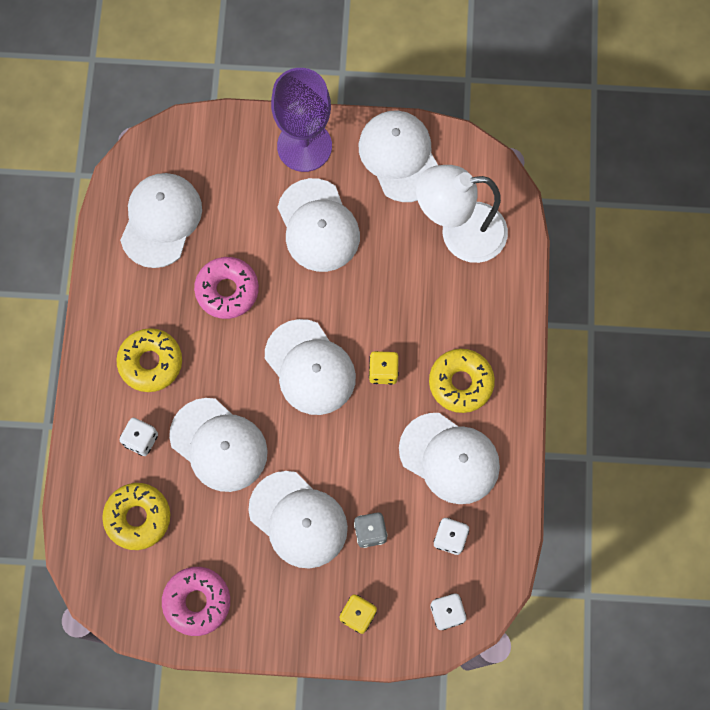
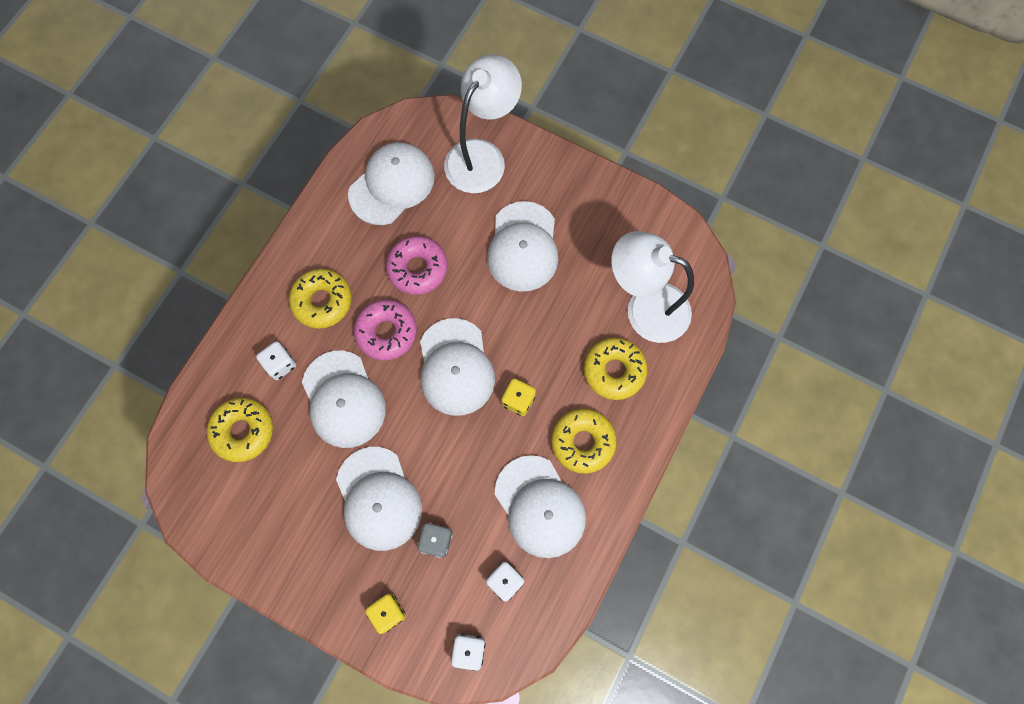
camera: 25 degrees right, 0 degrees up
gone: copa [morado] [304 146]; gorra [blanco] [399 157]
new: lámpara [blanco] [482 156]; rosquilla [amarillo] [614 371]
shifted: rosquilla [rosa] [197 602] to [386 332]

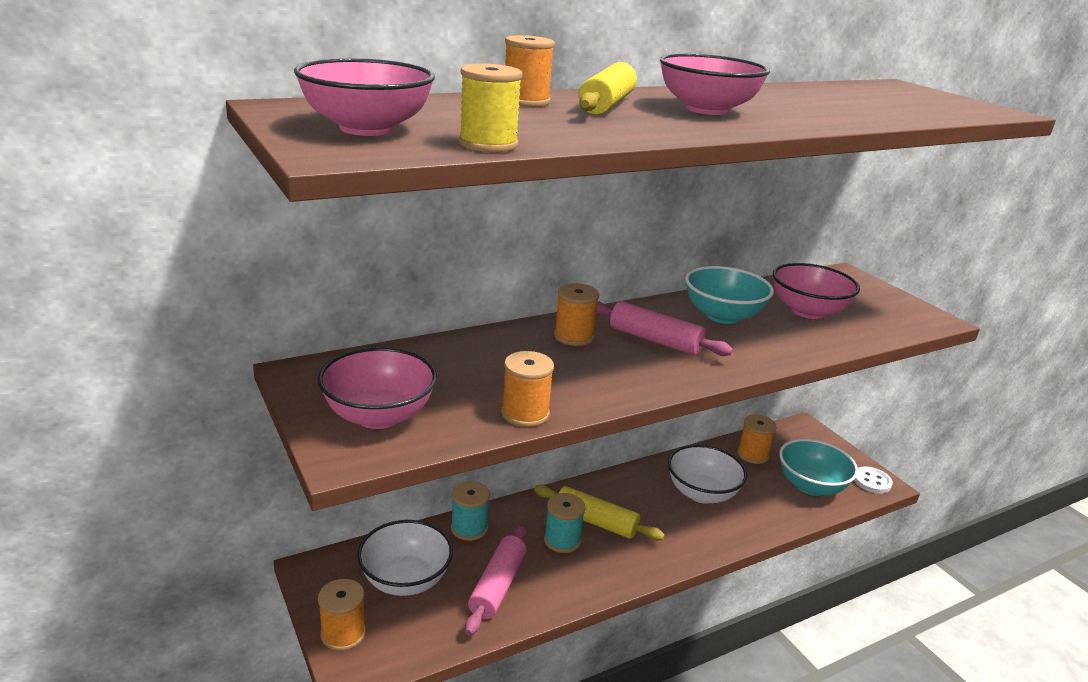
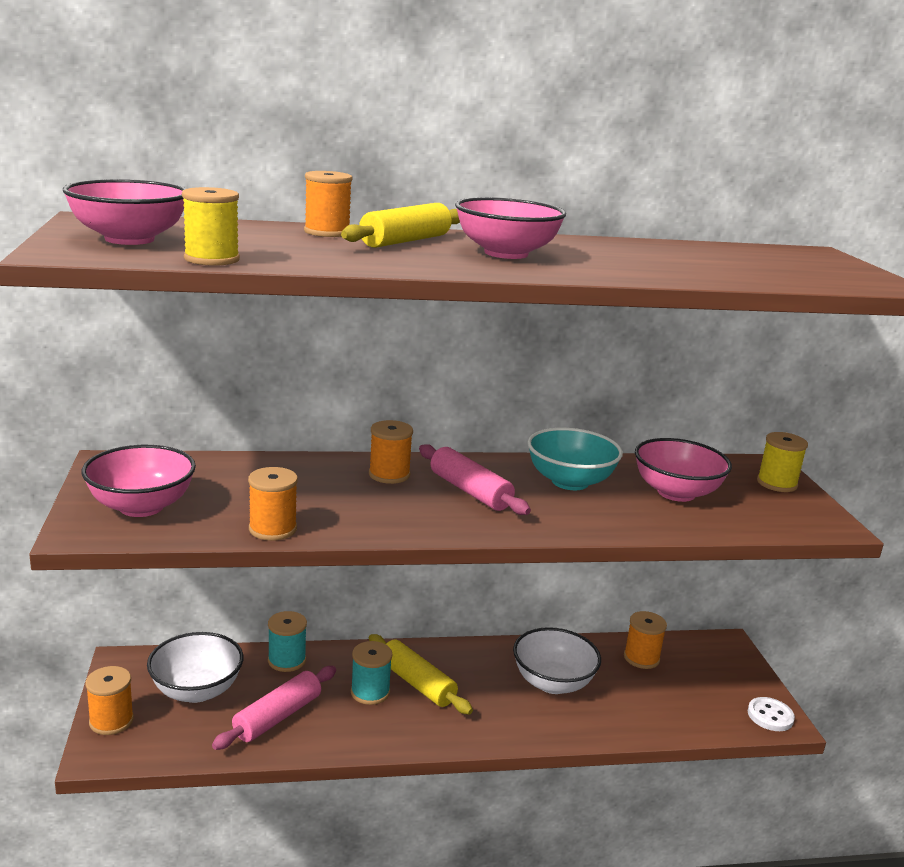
camera: 20 degrees right, 5 degrees down
gone: cuenco [turquesa] [811 486]
new: carrete [amarillo] [777 483]

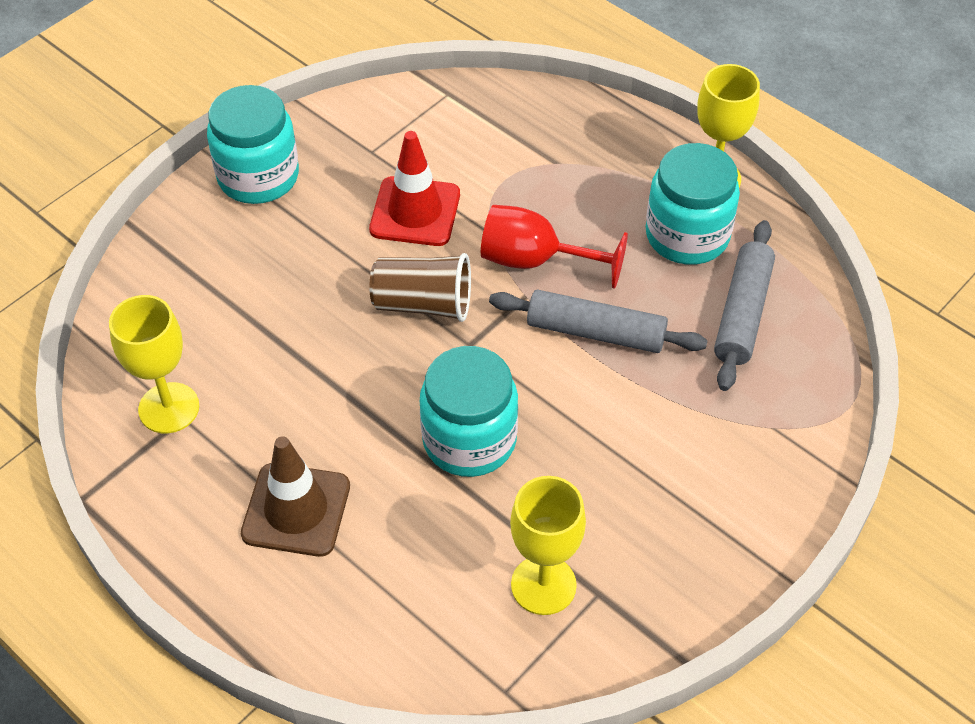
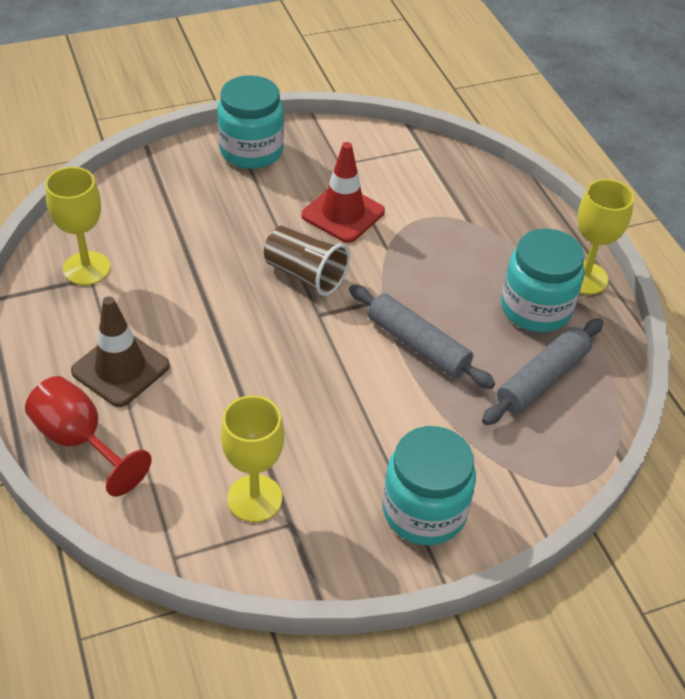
camera: 25 degrees right, 5 degrees down
shifted: copa [rojo] [535 260] to [80 441]; tarro [turquesa] [469 440] to [424 511]

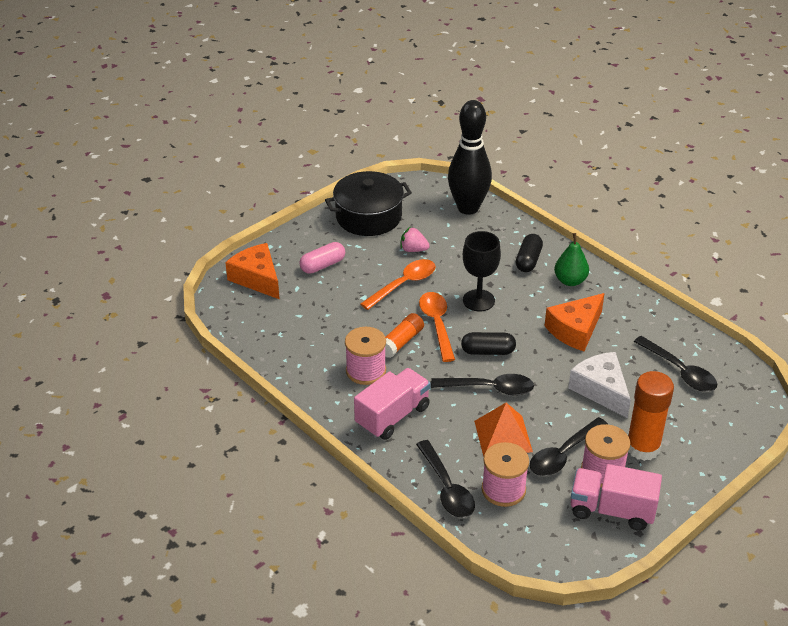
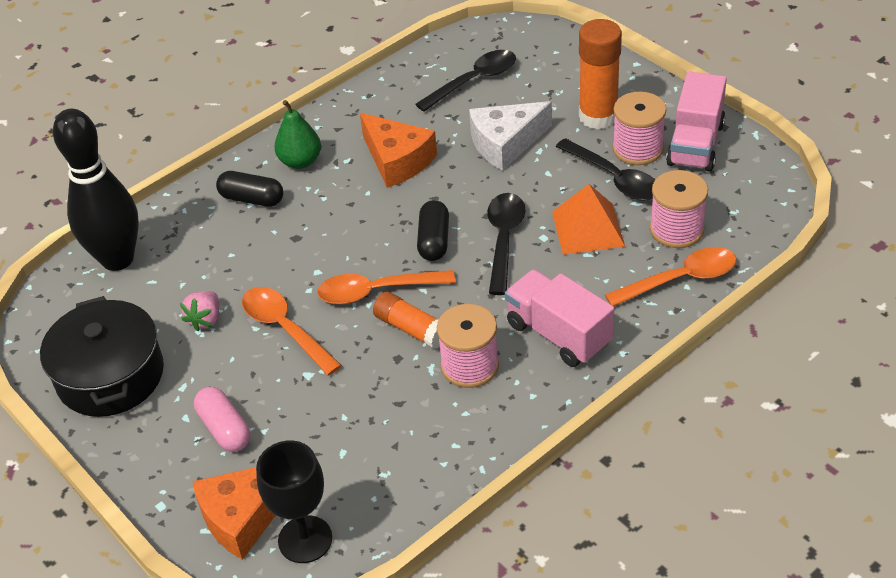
camera: 85 degrees left, 5 degrees up
shifted: copa [negro] [478 300] to [305 539]
repainted: cuchara [negro] [447 488] to cuchara [naranja] [680 279]

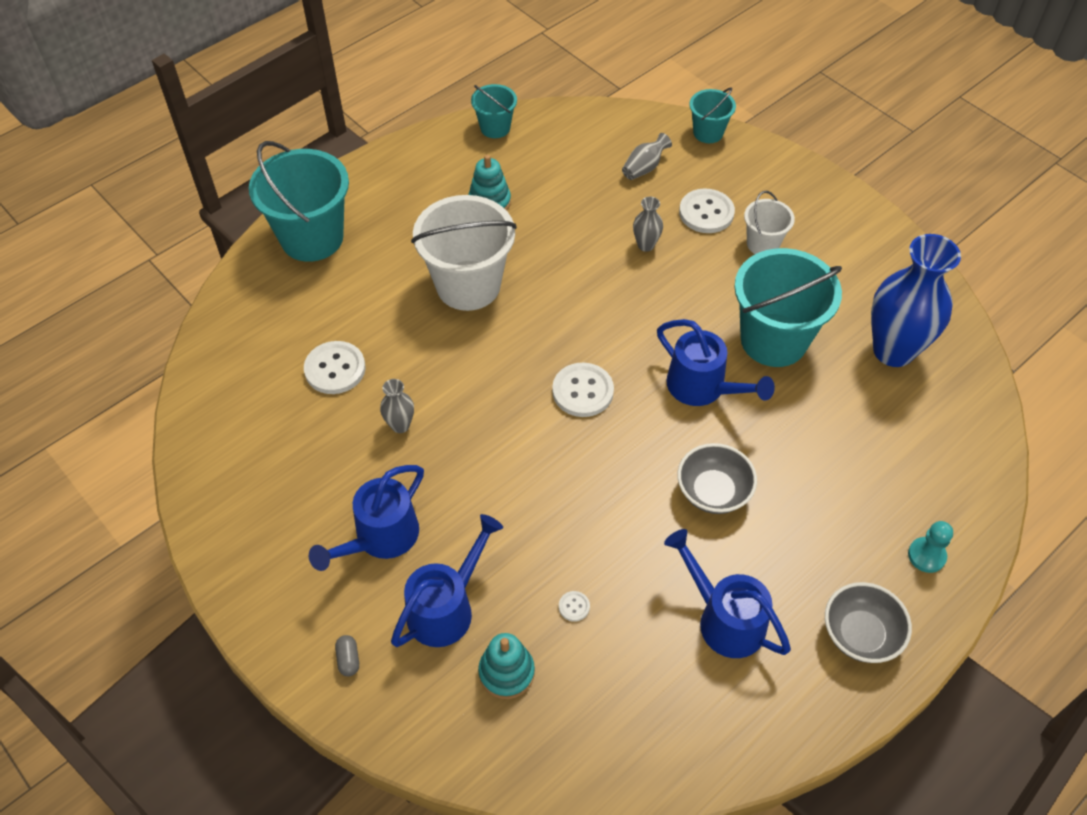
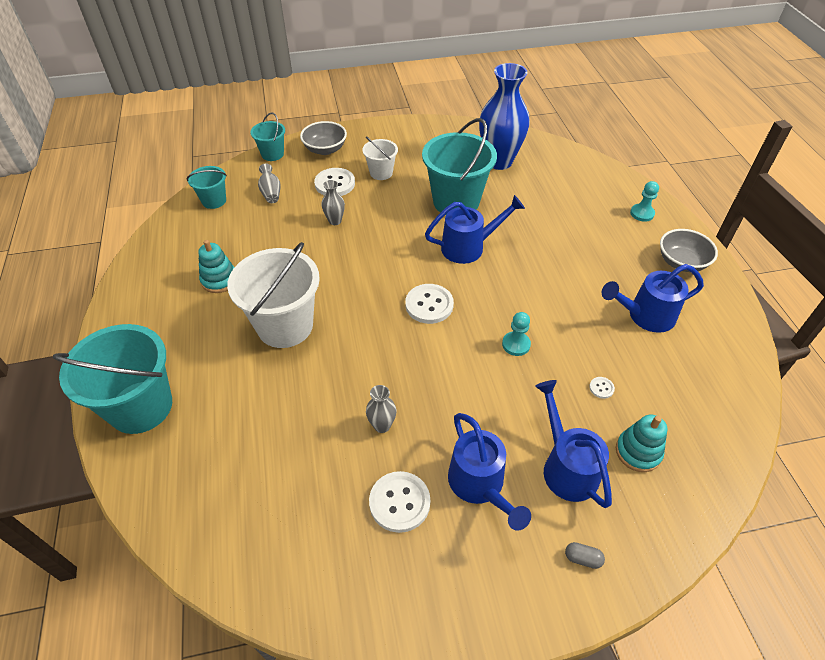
camera: 60 degrees left, 5 degrees down
new: peón [turquesa] [516 344]
shifted: balde [turquesa] [495 128] to [214 201]; cuenco [gris] [713 492] to [325 149]; botón [blanco] [335 369] to [399 502]

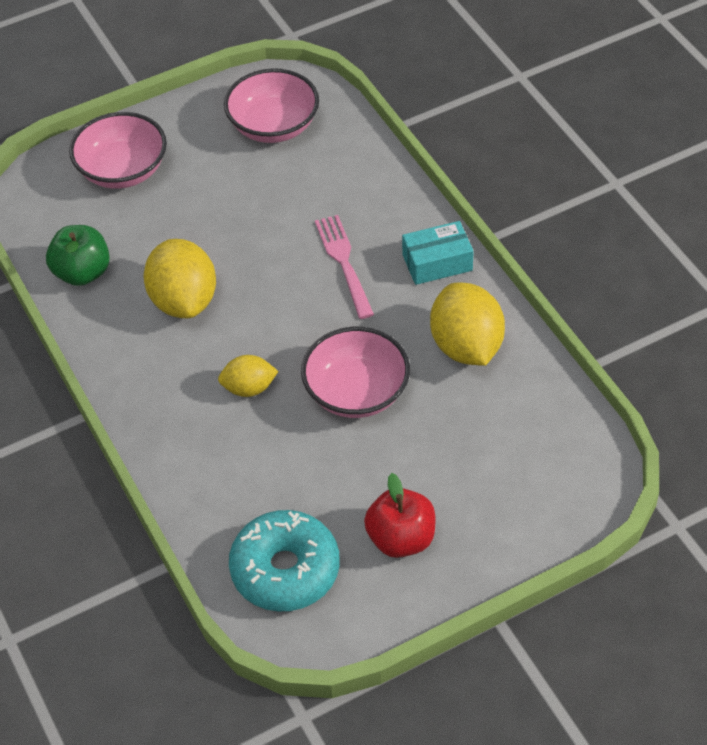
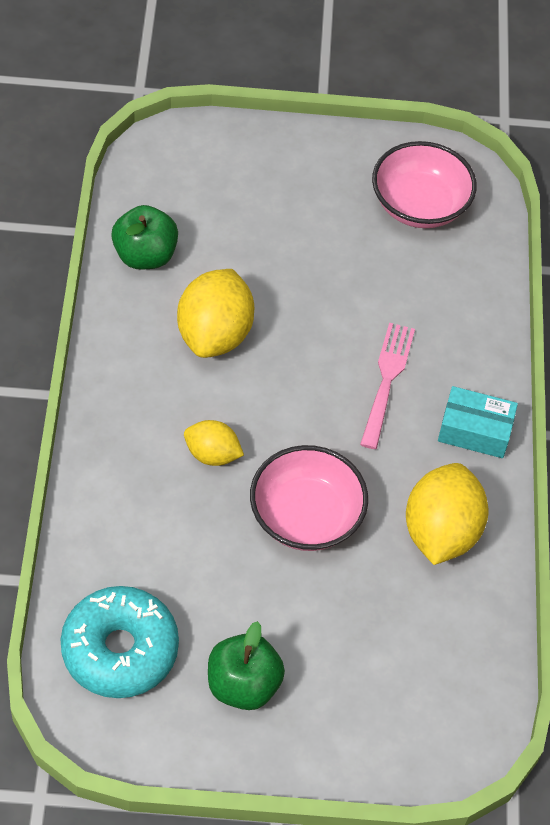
camera: 25 degrees right, 5 degrees up
gone: cuenco [rosa] [122 170]
repainted: manzana [rojo] [401 539] to manzana [verde] [243 685]

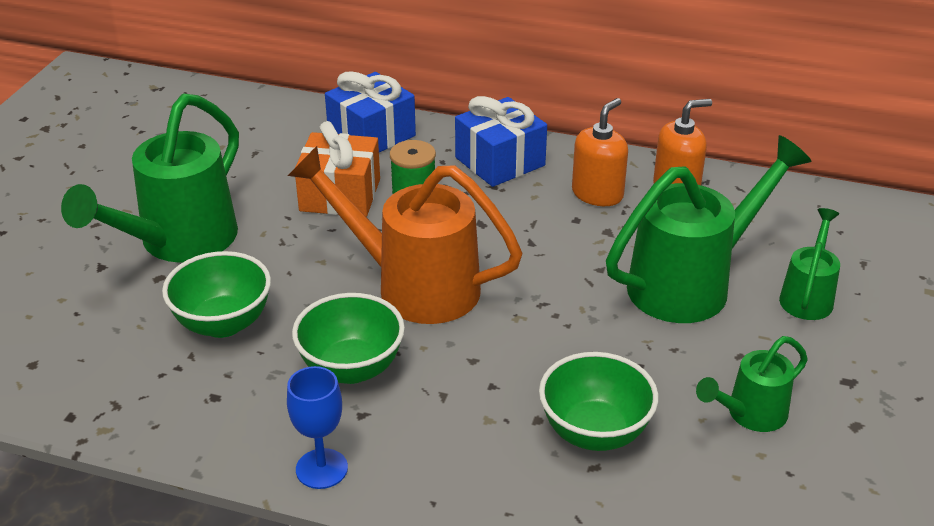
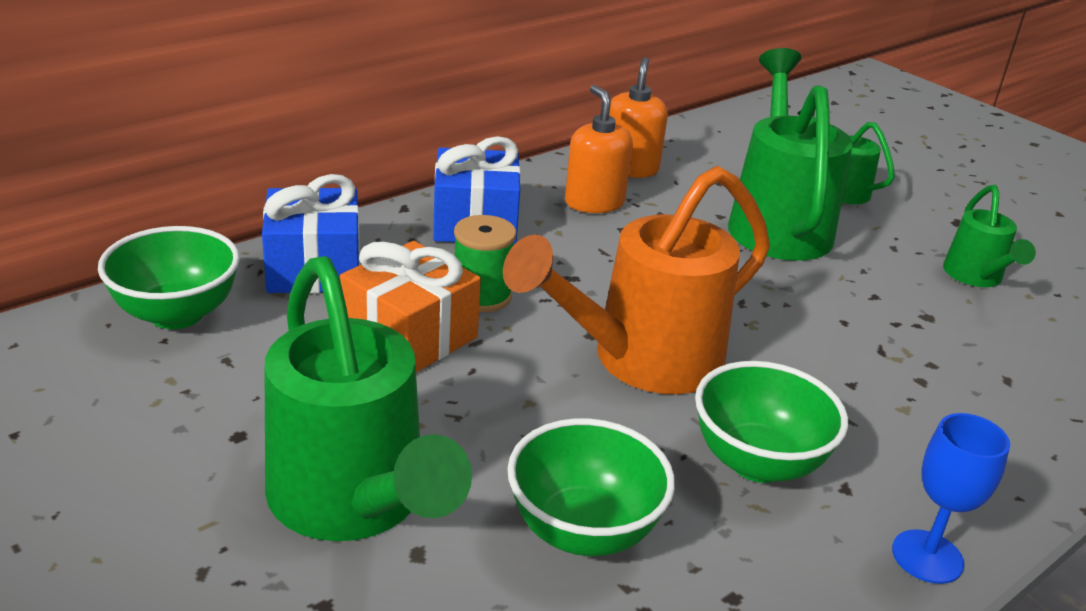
camera: 60 degrees left, 5 degrees down
shifted: cuenco [verde] [594 432] to [177 314]

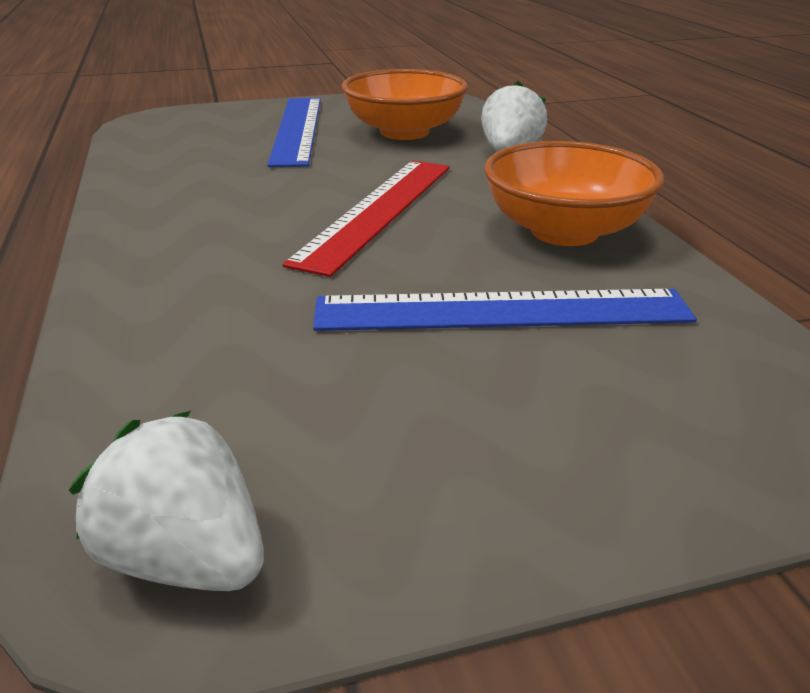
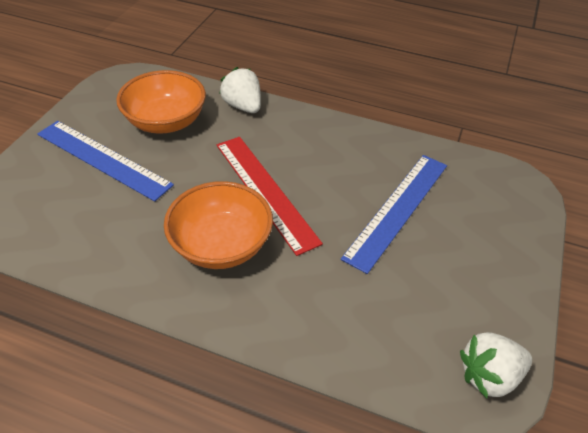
camera: 55 degrees left, 15 degrees up
shifted: cuenco [naranja] [564 231] to [221 245]

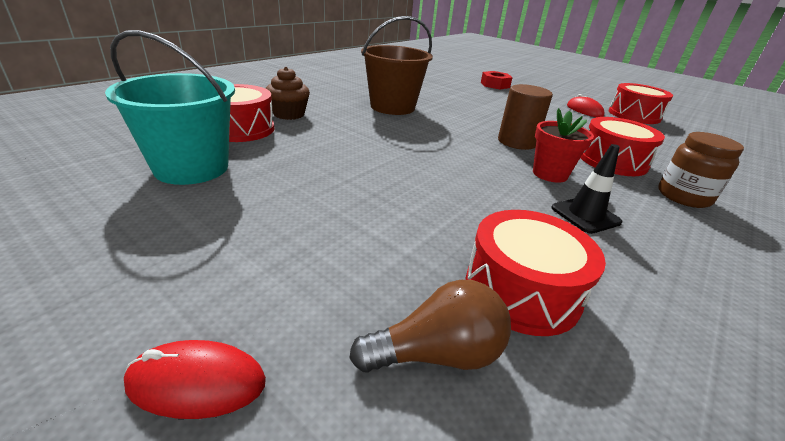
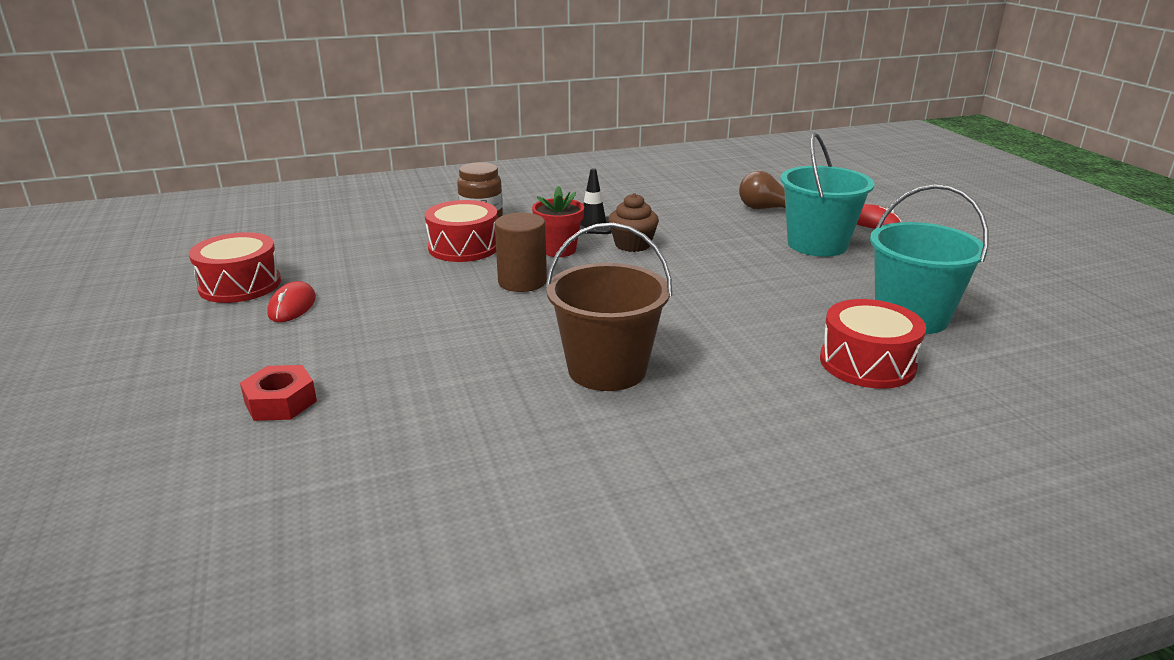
camera: 145 degrees left, 5 degrees down
gone: tambor [rojo] [521 290]
new: balde [turquesa] [817 244]
shifted: magdalena [marrón] [289 114] to [632 245]

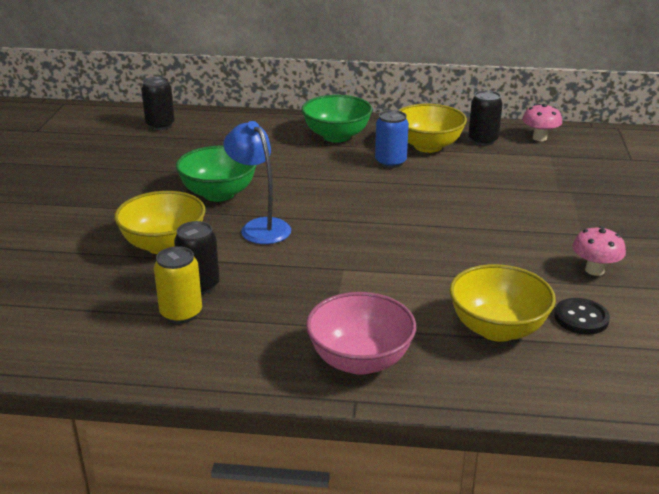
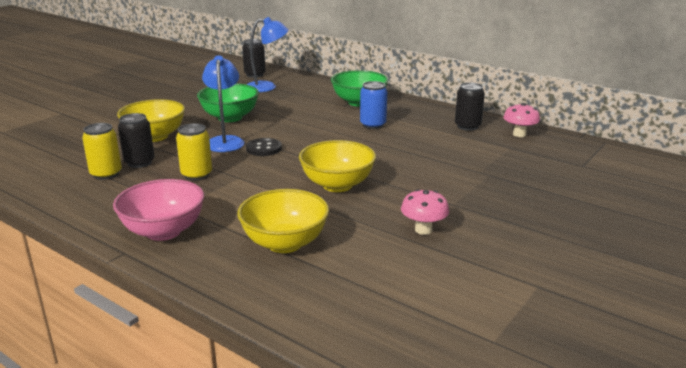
camera: 30 degrees right, 5 degrees down
new: lata [amarillo] [196 175]; lámpara [azul] [267 87]
shifted: botón [negro] [581 318] to [264 148]; cuenco [amarillo] [428 146] to [337 185]

